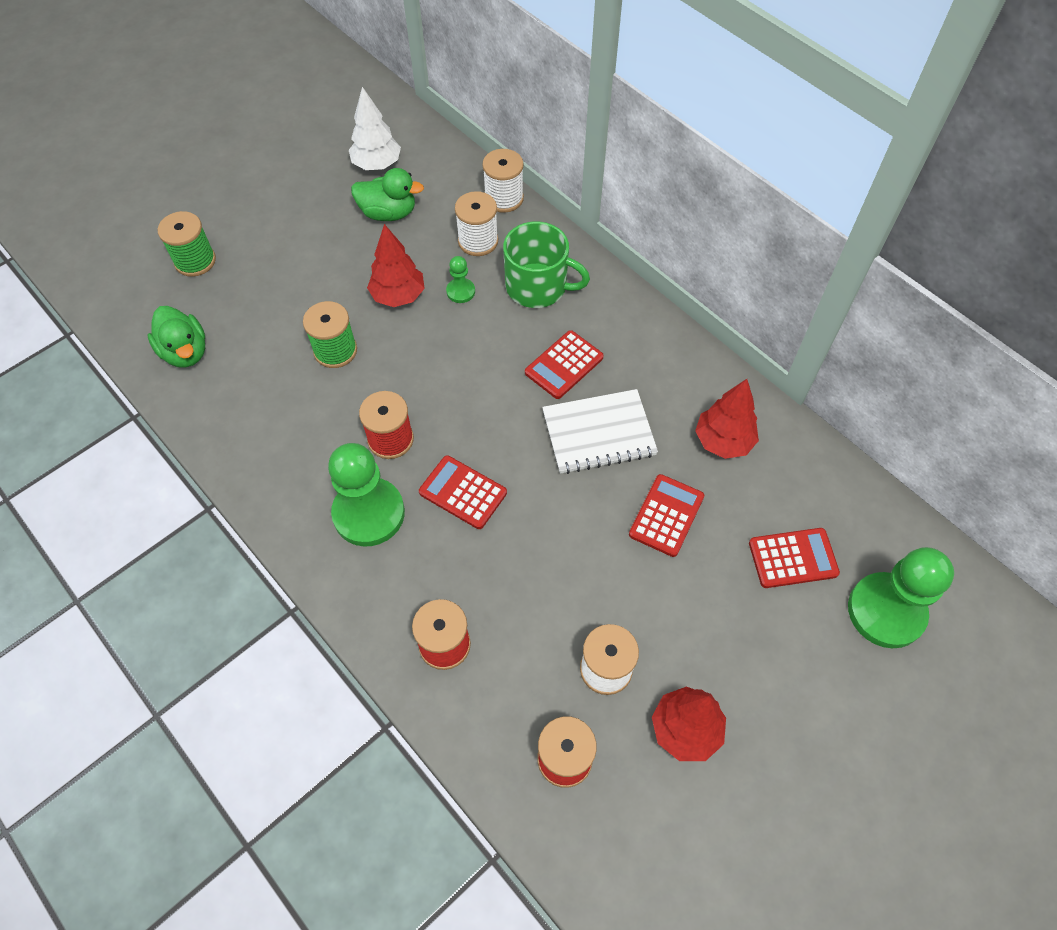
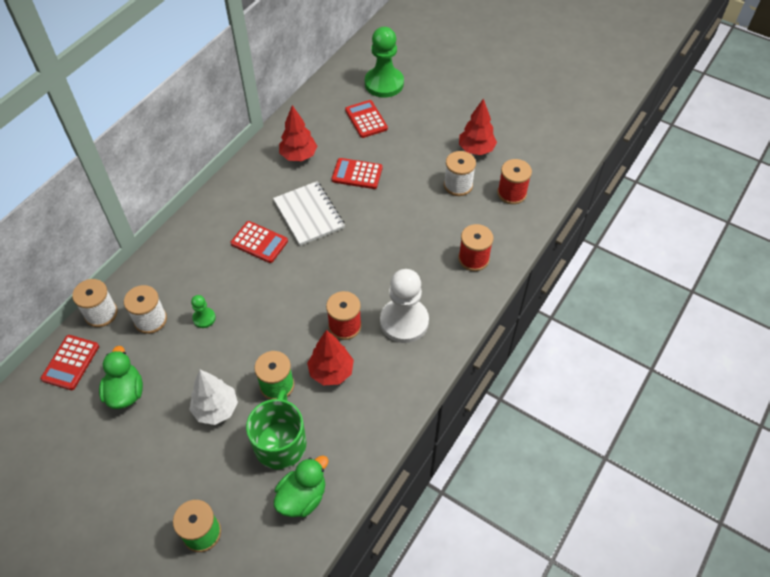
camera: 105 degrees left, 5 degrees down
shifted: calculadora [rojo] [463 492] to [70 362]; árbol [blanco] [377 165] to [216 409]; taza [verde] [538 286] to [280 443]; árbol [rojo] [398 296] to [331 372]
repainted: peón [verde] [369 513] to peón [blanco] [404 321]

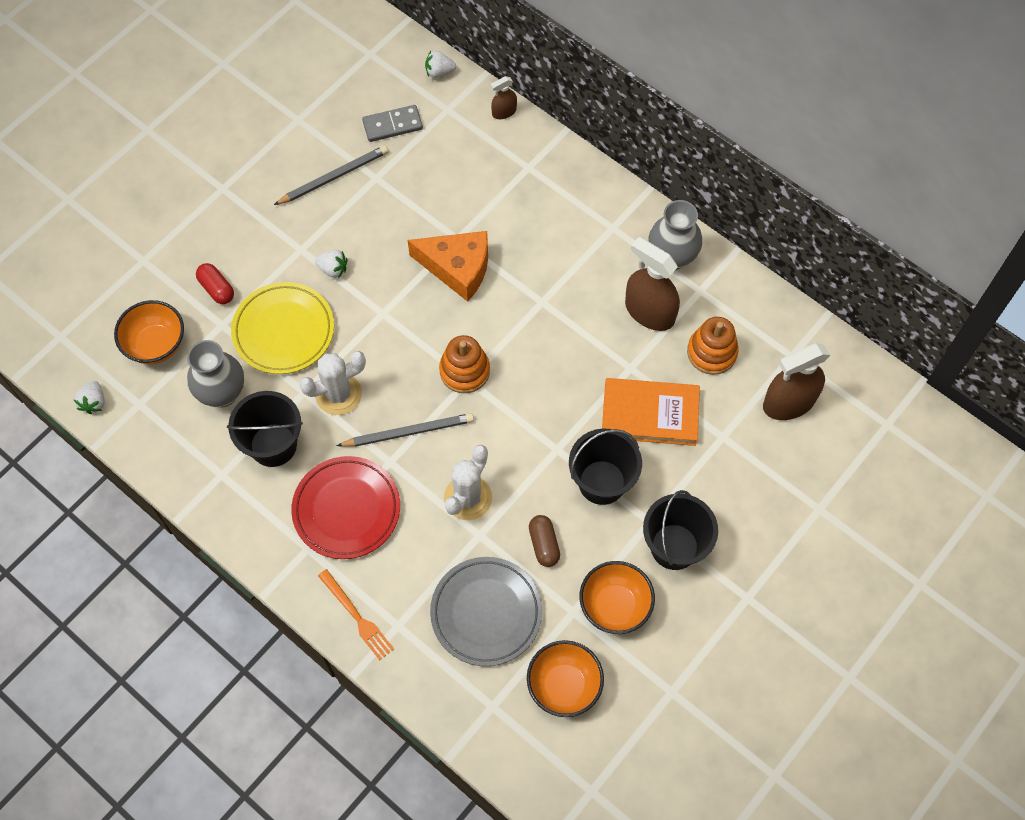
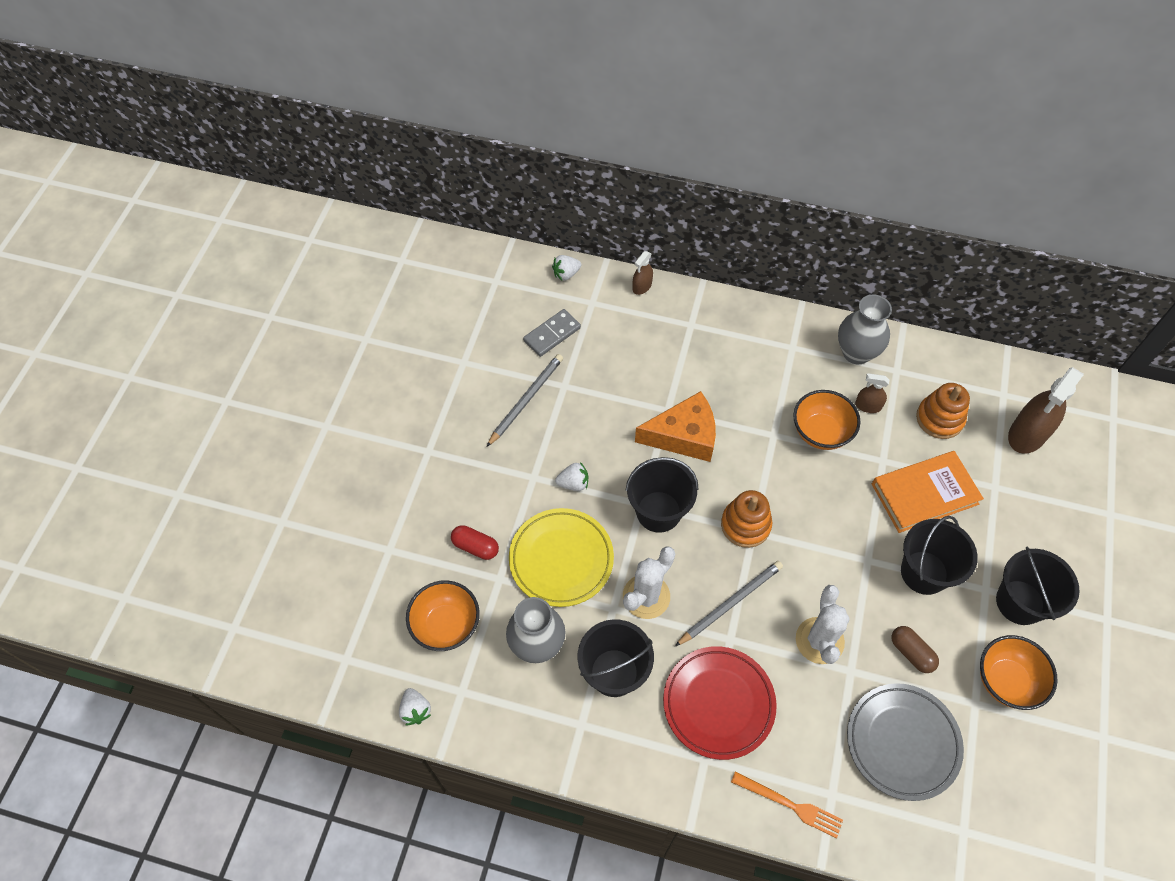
camera: 25 degrees left, 5 degrees down
new: balde [negro] [658 511]
shifted: cuenco [naranja] [564 685] to [820 432]
scaled: pulverizador [marrón] [649 312] = [868 406] x0.50

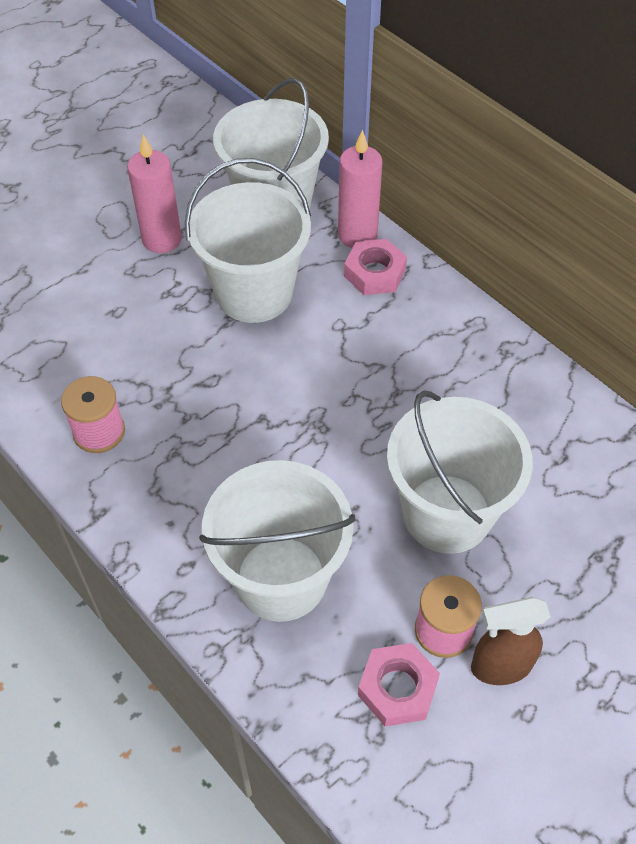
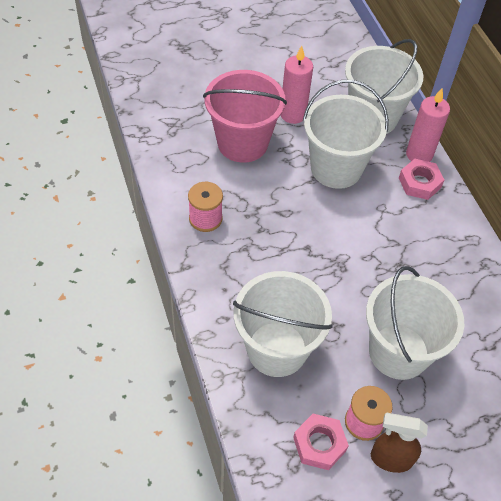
camera: 20 degrees right, 0 degrees up
new: balde [rosa] [242 143]

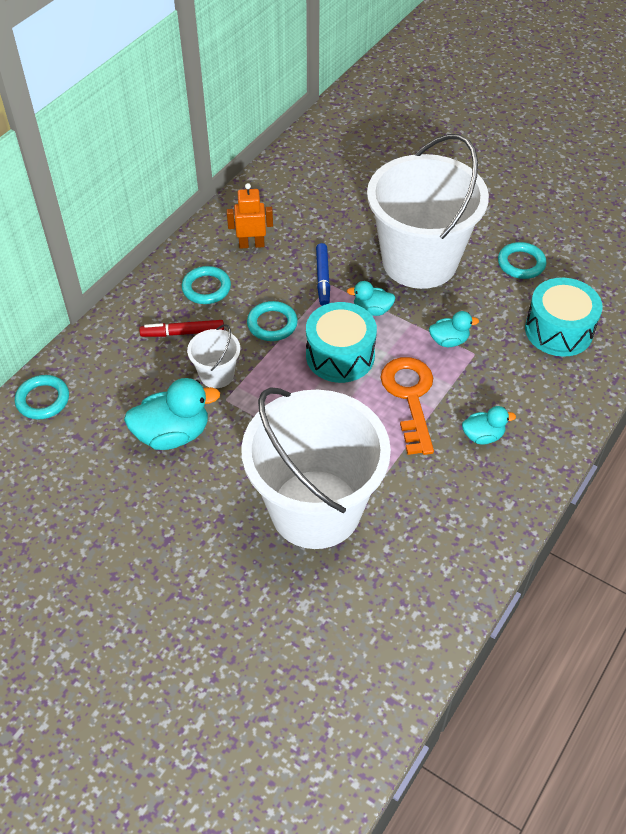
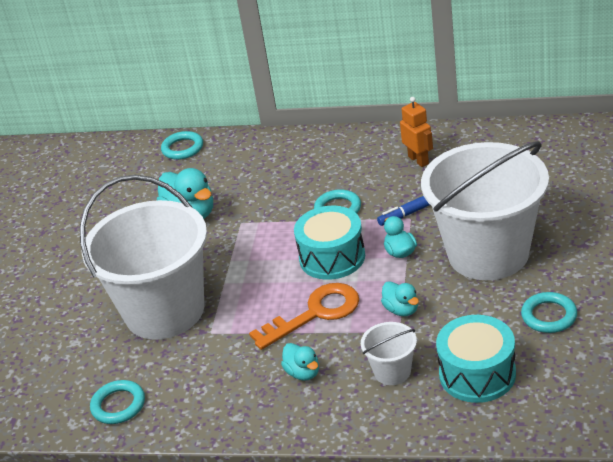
camera: 70 degrees right, 15 degrees down
gone: rotulador [rojo] [183 333]
shifted: anillo [turquesa] [206 288] to [118 405]; balde [blanco] [217 375] to [392 371]

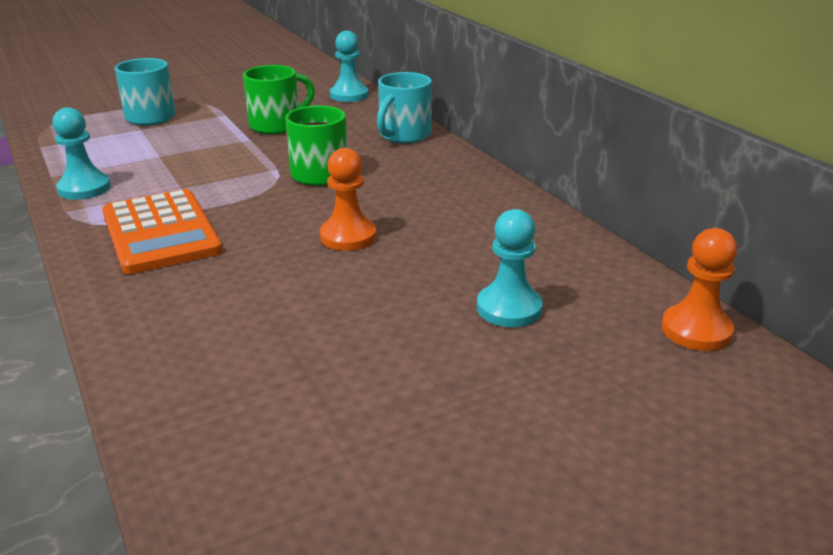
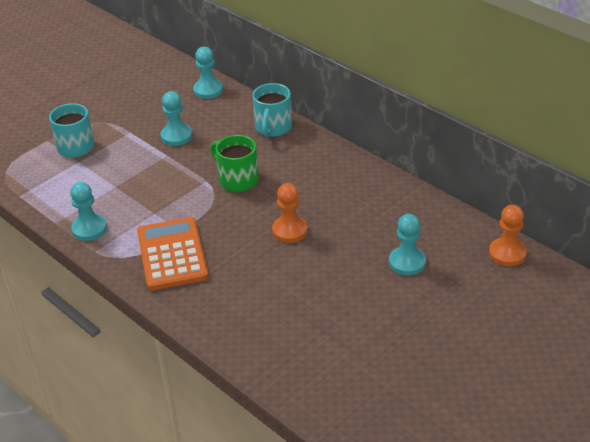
camera: 15 degrees left, 10 degrees up
swapped: taza [verde] [277 125] to peón [turquesa] [176 136]
rotated: calculadora [naranja] [161 232] = [172 254] 150 degrees counterclockwise

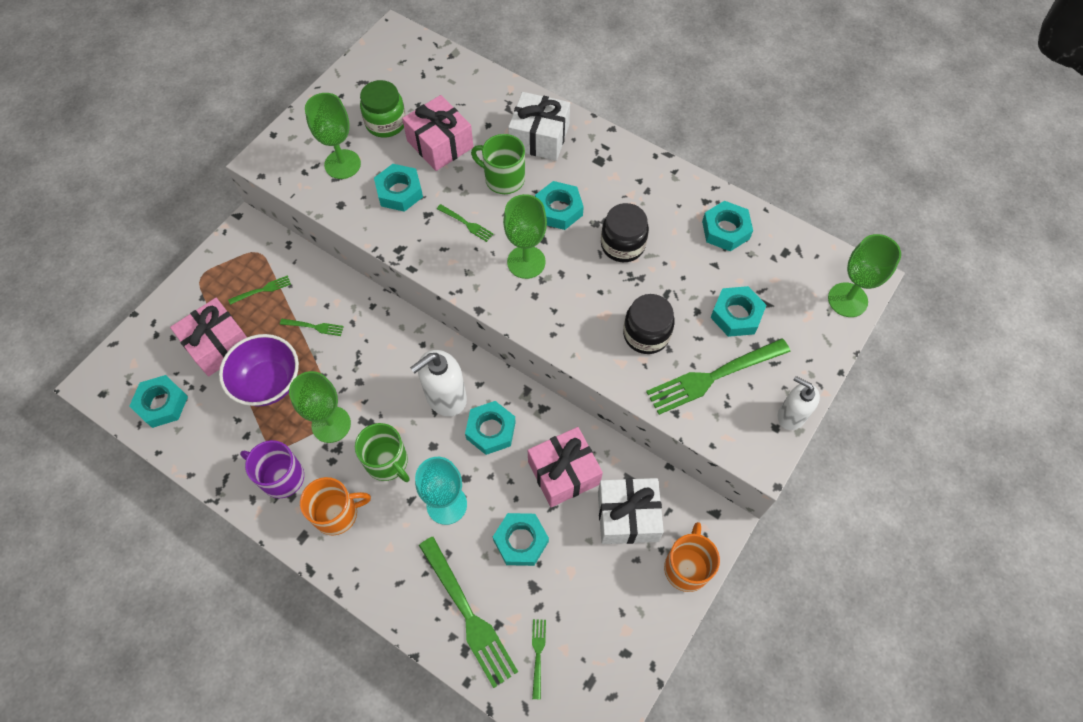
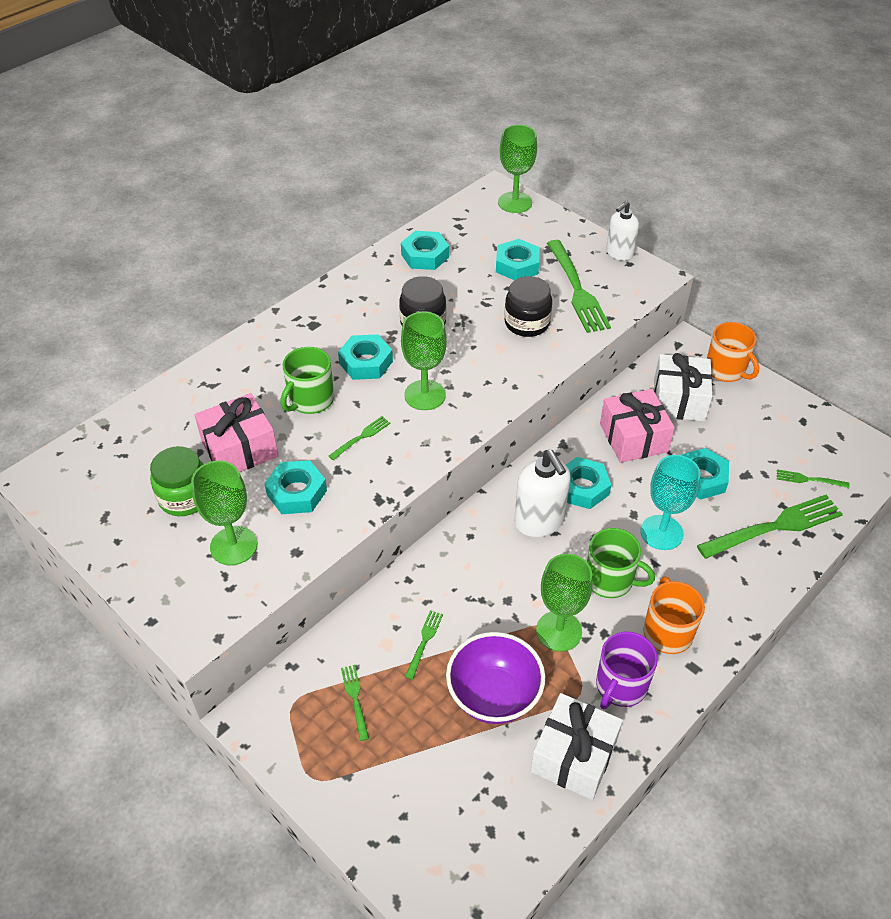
camera: 80 degrees left, 15 degrees down
gone: tuerca [turquesa] [162 404]; regalo [rosa] [218 345]
shifted: regalo [blanco] [539 137] to [574 756]
rotated: taza [verde] [387 462] = [610 580] 60 degrees clockwise; taza [naranja] [687 567] = [726 370] 150 degrees counterclockwise

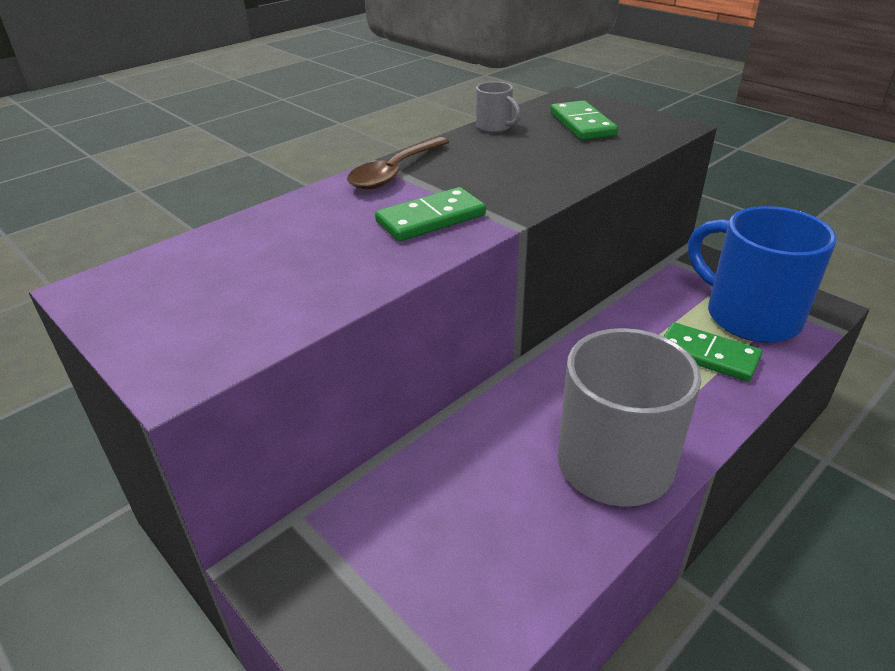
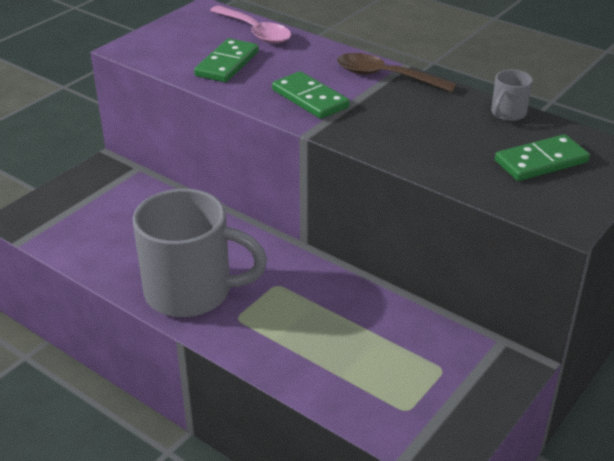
camera: 80 degrees right, 0 degrees up
gone: taza [azul] [749 316]
new: cuchara [rosa] [255 32]
shifted: ficha de dominó [verde] [707 355] to [227 64]

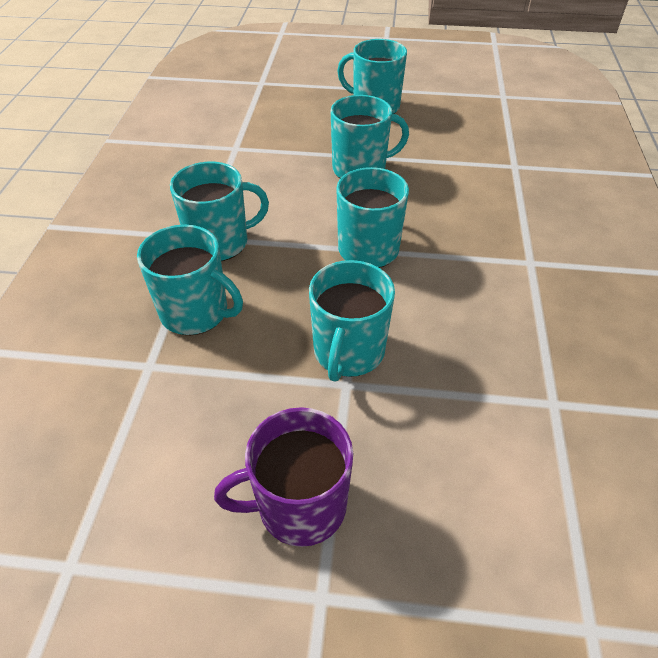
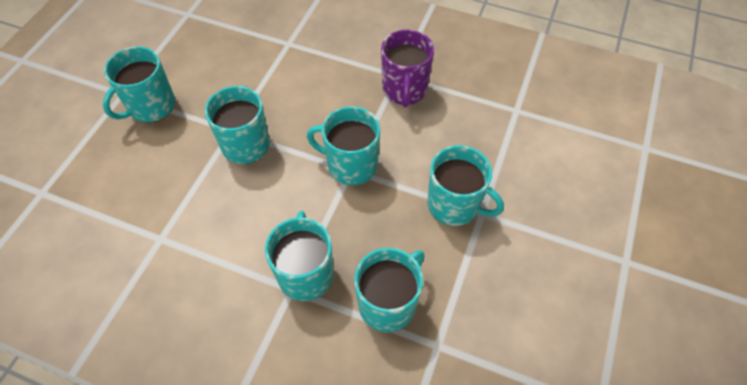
camera: 75 degrees left, 10 degrees up
shifted: taza [morado] [300 505] to [404 89]

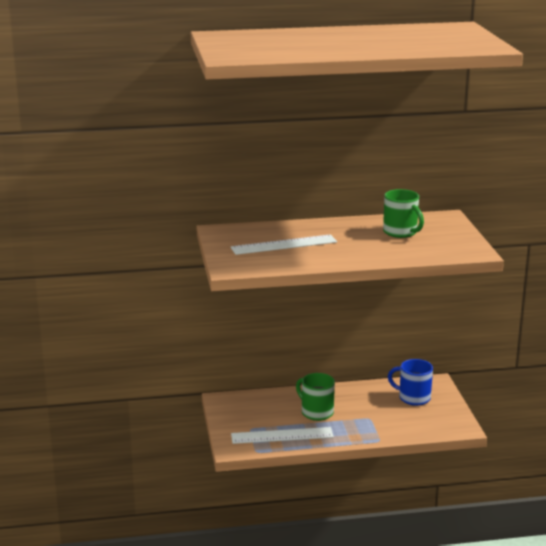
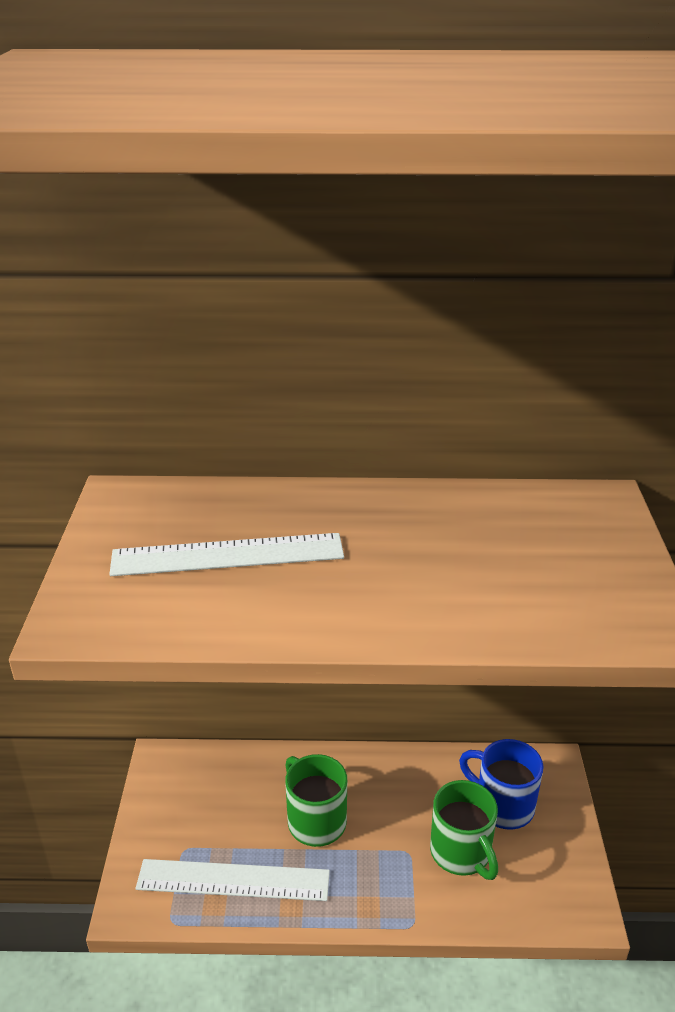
camera: 10 degrees right, 10 degrees up
shifted: taza [verde] [401 232] to [461 853]

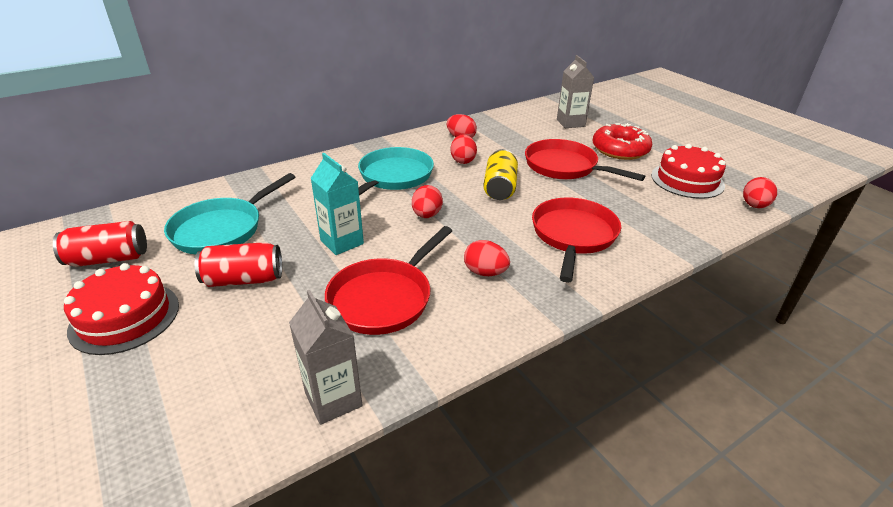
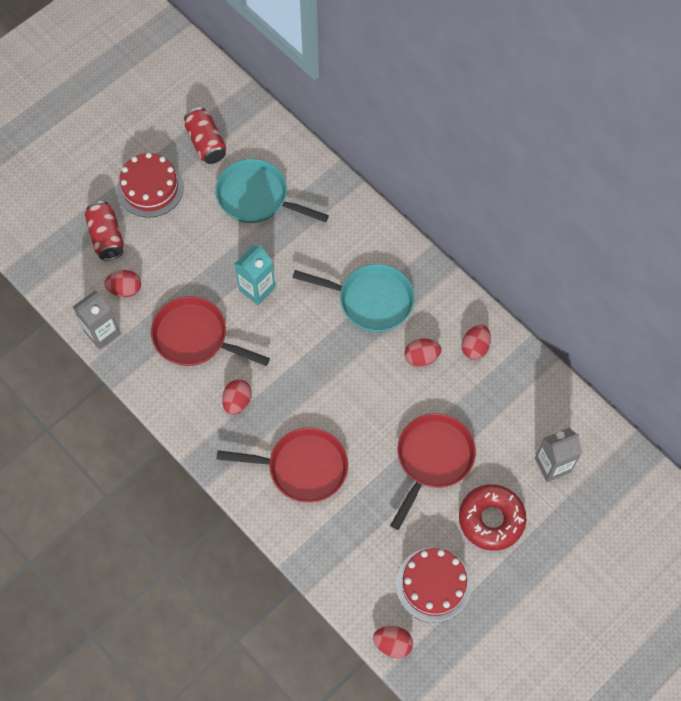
camera: 80 degrees right, 30 degrees up
gone: lata [amarillo] [499 187]
shifted: lata [rojo] [244 279] to [107 237]; huevo [rojo] [427 215] to [125 289]

